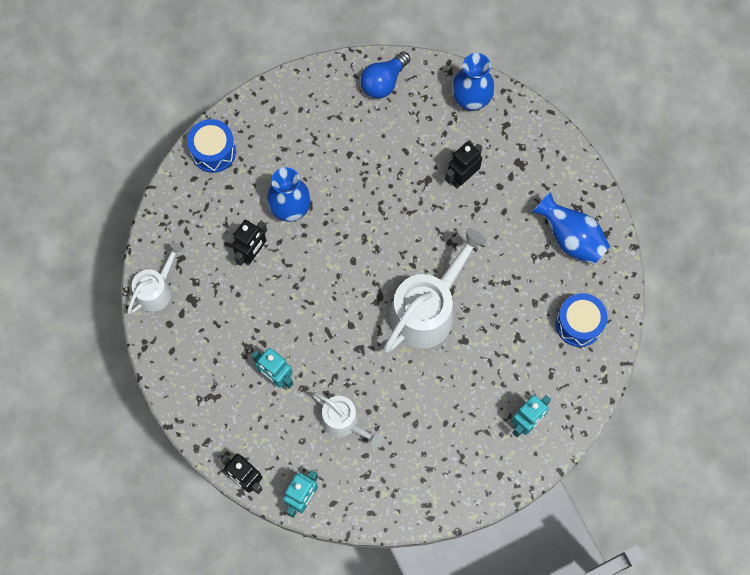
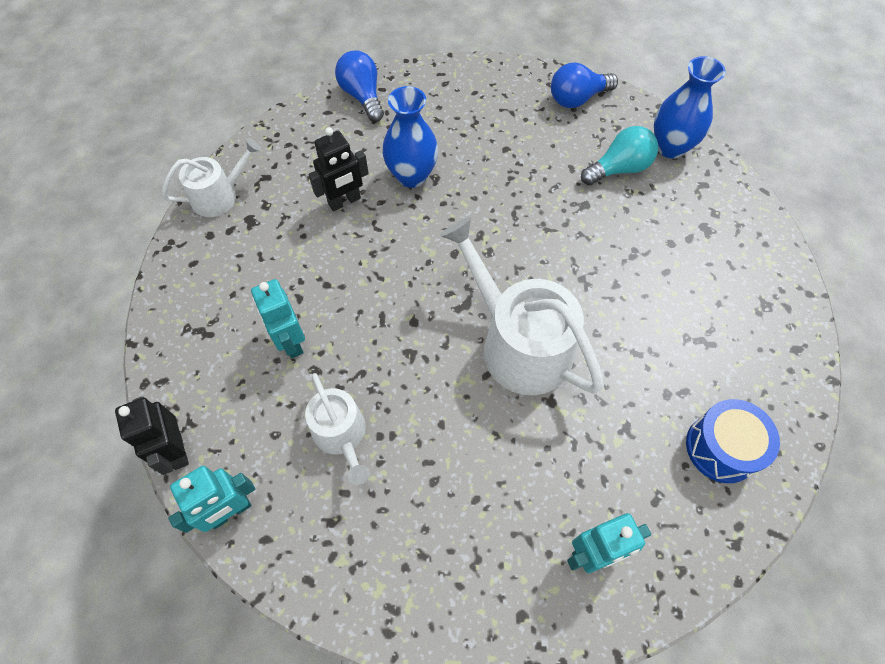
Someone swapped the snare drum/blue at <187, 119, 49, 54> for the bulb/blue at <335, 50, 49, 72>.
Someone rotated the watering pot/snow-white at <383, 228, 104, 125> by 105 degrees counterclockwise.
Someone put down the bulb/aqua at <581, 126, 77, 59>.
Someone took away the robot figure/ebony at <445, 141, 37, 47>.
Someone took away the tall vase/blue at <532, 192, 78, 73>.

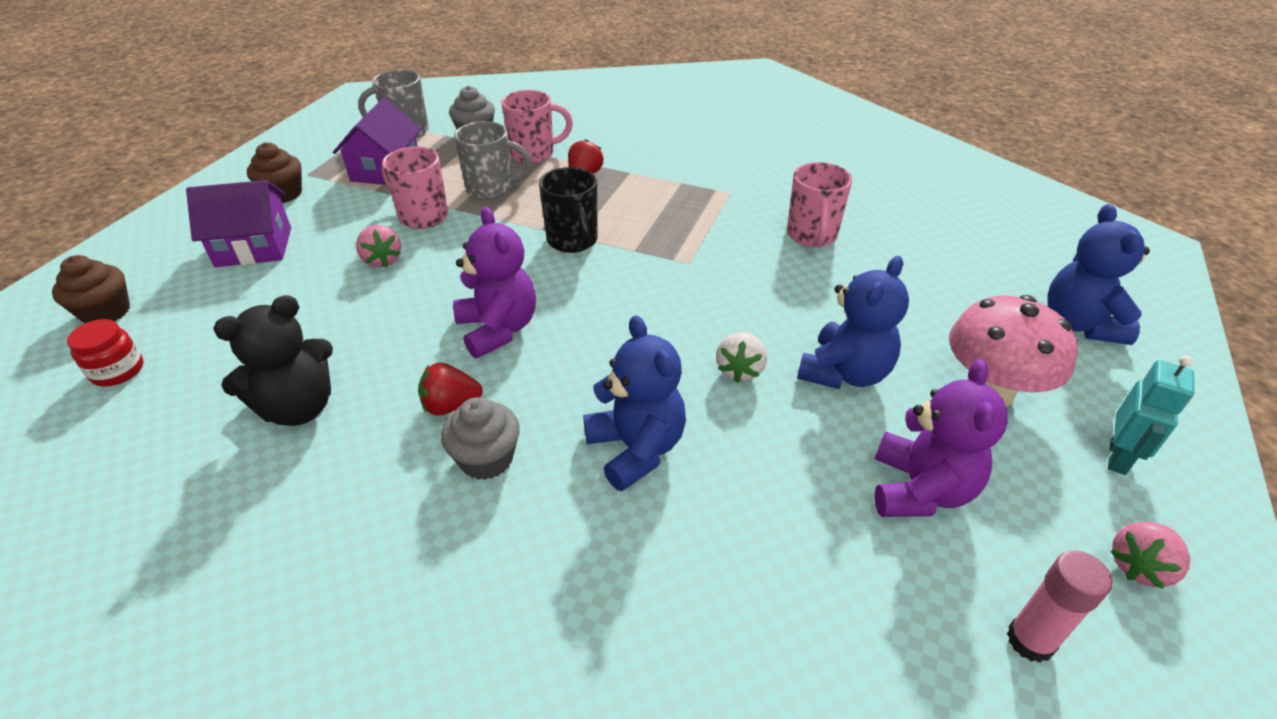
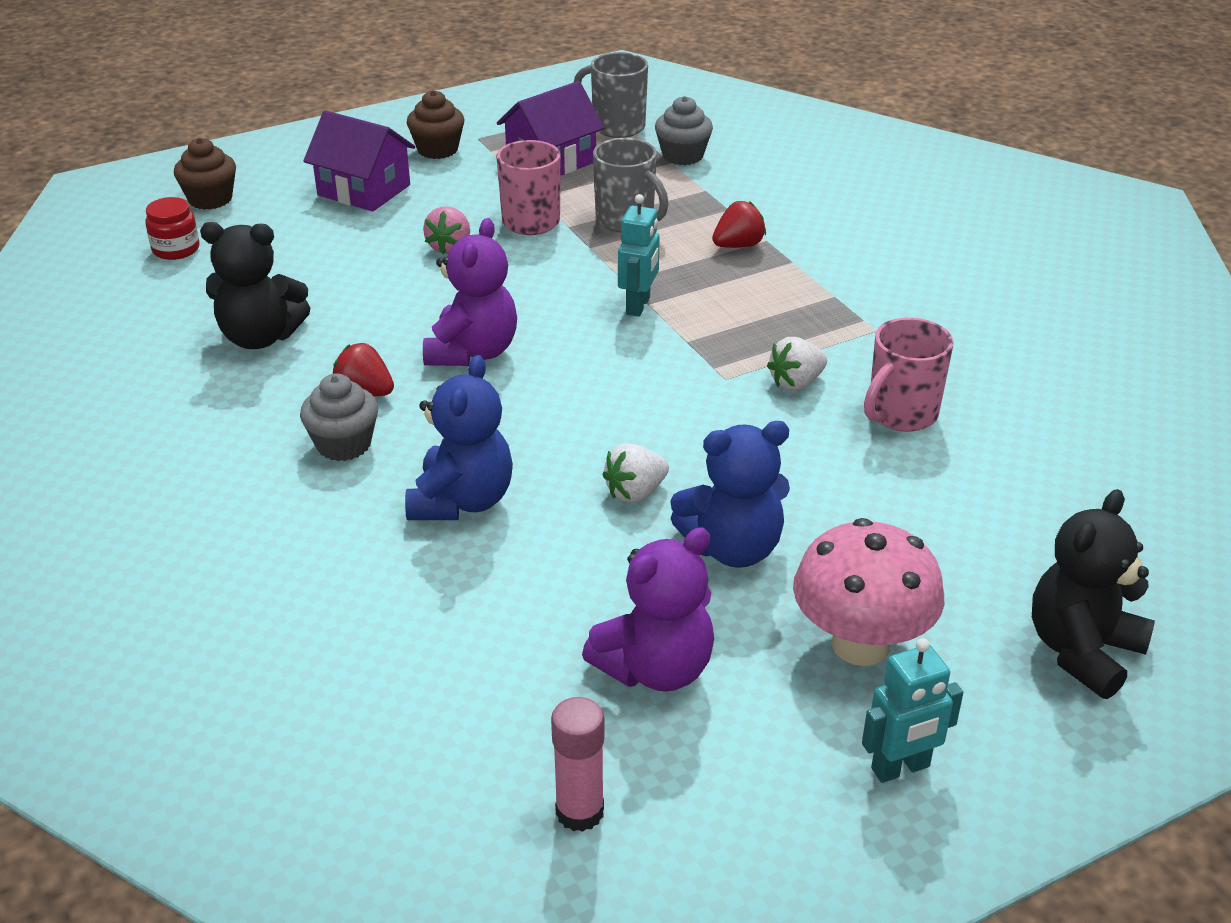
Someone swapped the tea mug/ebony at <539, 167, 59, 86> for the robot figure/aqua at <618, 194, 42, 123>.
Someone put down the strawberry/snow-white at <767, 337, 60, 54>.
Someone repainted the teddy/blue at <1047, 204, 103, 141>, which became the teddy/ebony at <1032, 489, 123, 210>.
Someone took away the tea mug/rose-pink at <502, 90, 71, 74>.
Someone took away the strawberry/rose-pink at <1110, 522, 80, 67>.

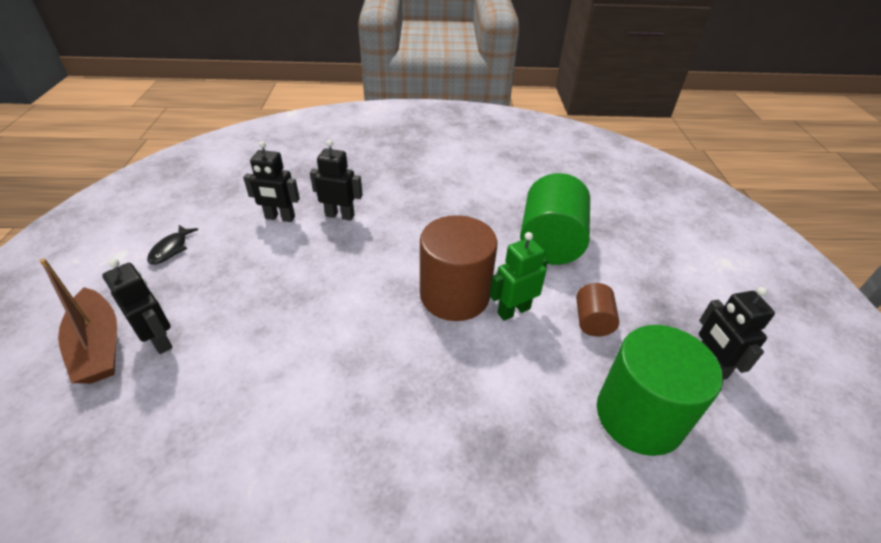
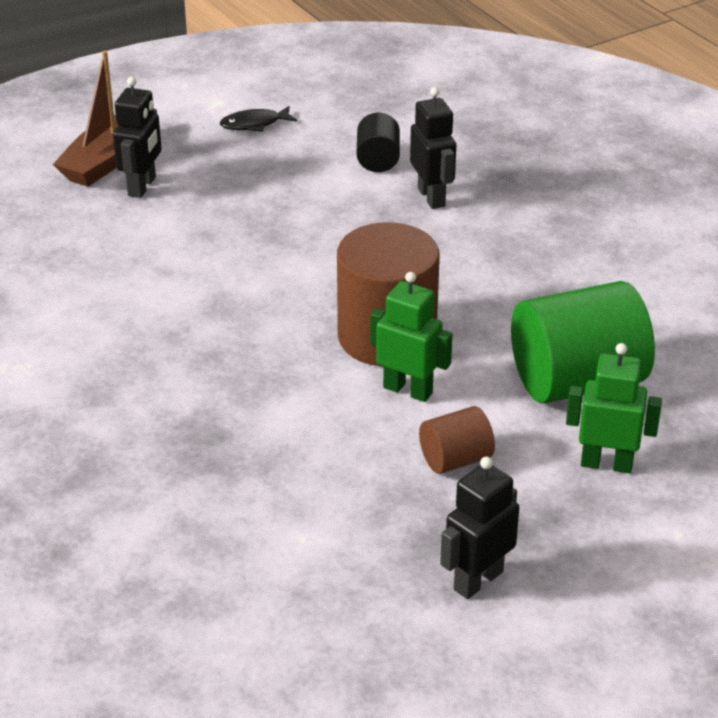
Someone swapped the robot figure/ebony at <243, 141, 57, 81> for the cylinder shape/ebony at <357, 113, 43, 59>.
Someone put down the robot figure/emerald at <566, 343, 96, 130>.
Someone took away the cylinder shape/emerald at <597, 325, 126, 131>.

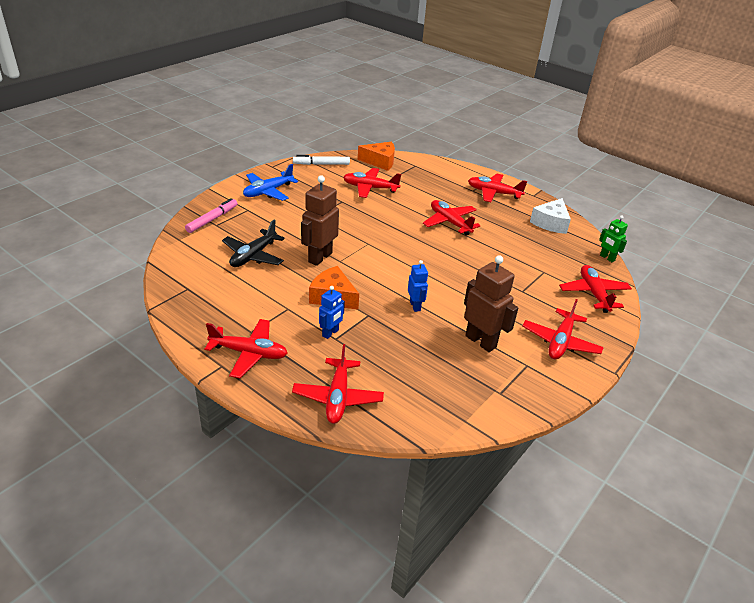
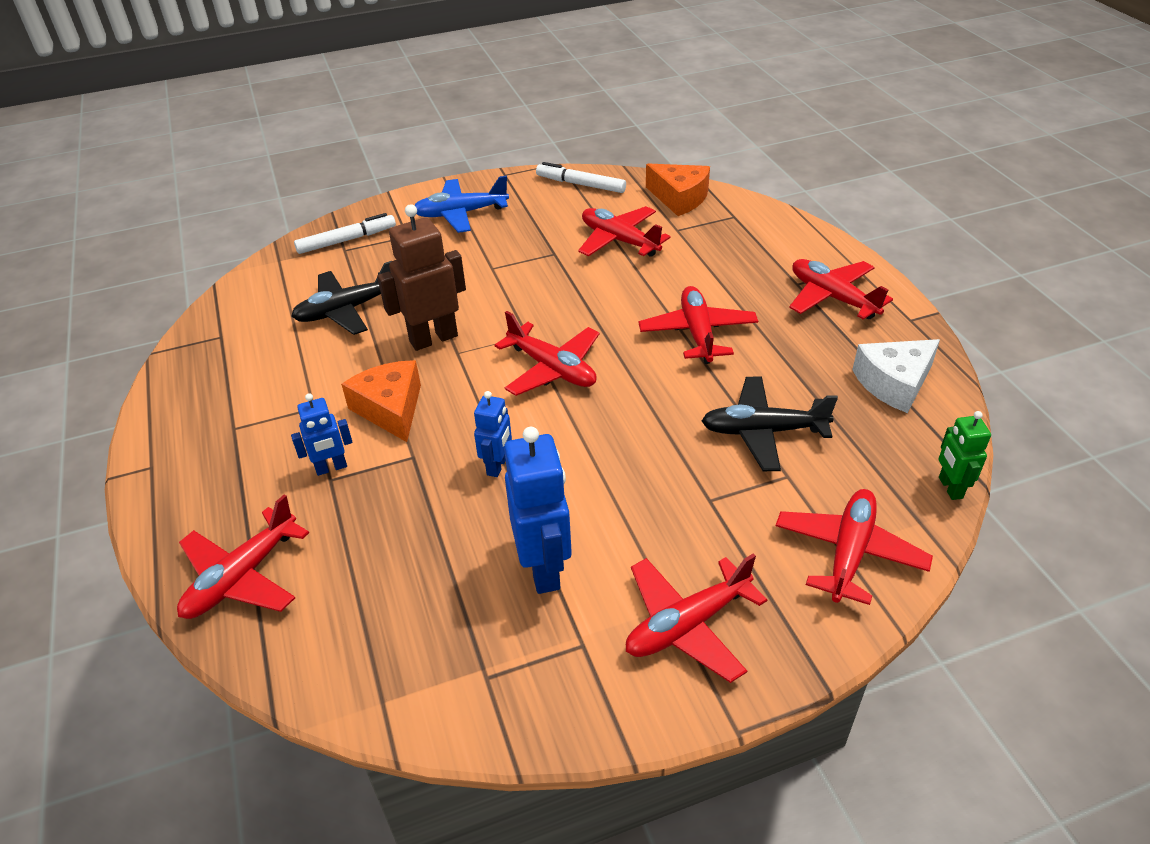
Someone repainted the marker pen/rose-pink at <185, 198, 53, 35>, which became the marker pen/snow-white at <294, 213, 102, 41>.
Someone carried the aeroplane/scarlet from <205, 319, 83, 59> to <494, 311, 106, 85>.
Someone repainted the robot figure/russet at <464, 255, 54, 97>, which became the robot figure/blue at <504, 427, 68, 167>.
Someone put down the aeroplane/ebony at <702, 376, 136, 95>.

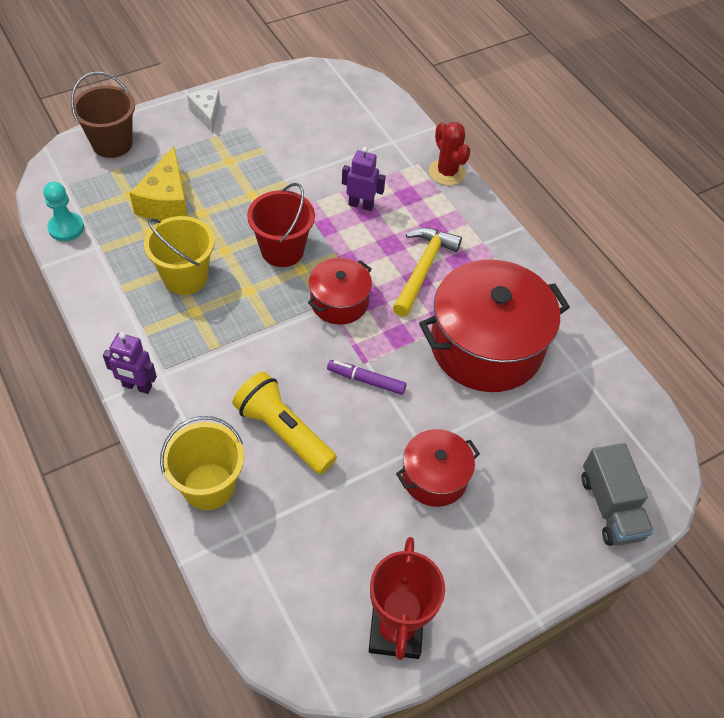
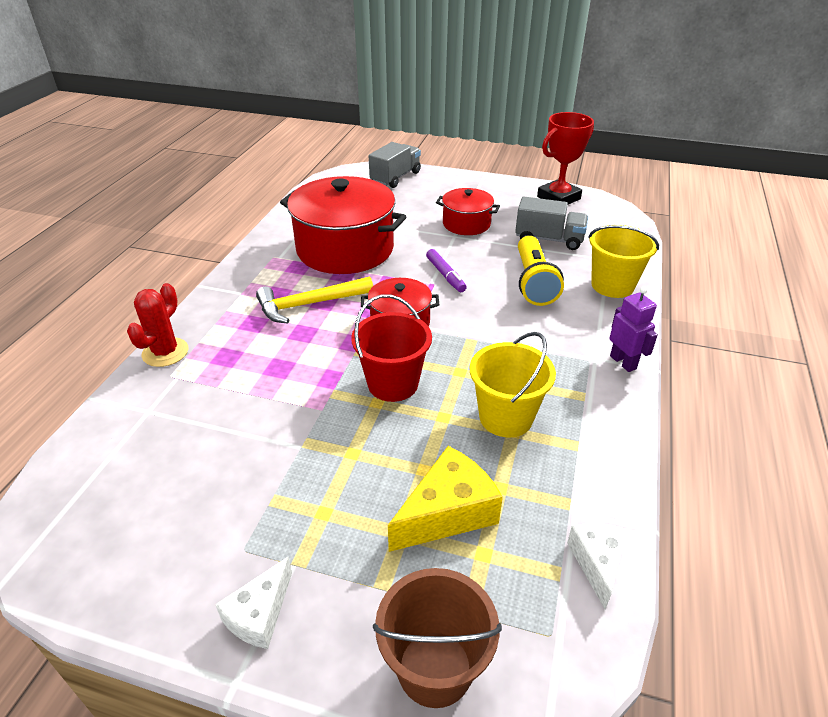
Someone put down the truck/gray at <515, 196, 73, 54>.
Someone swapped the chess pawn/aqua at <43, 182, 41, 59> for the cheese wedge/snow-white at <567, 523, 60, 86>.
Someone took away the robot figure/royal purple at <342, 147, 44, 64>.

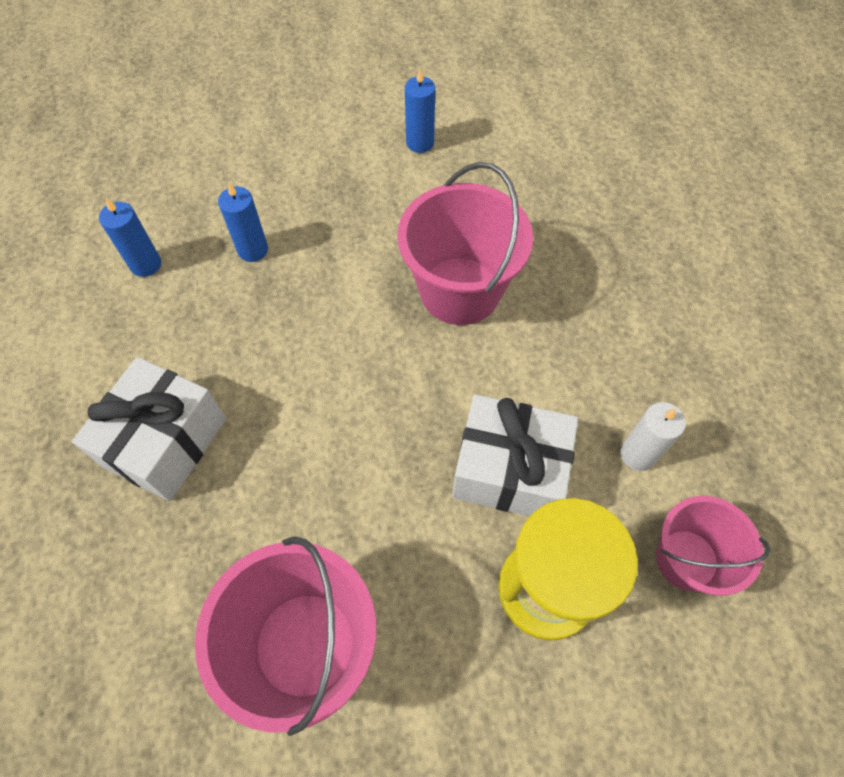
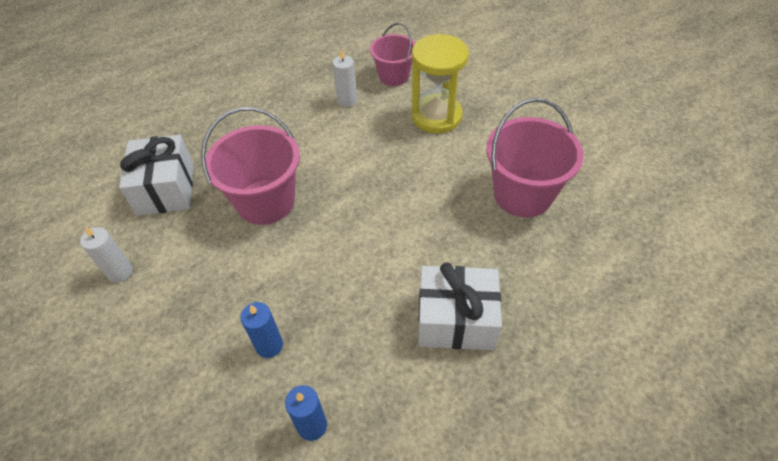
Someone repainted the pillar candle/blue at <405, 69, 30, 84>, which became the pillar candle/snow-white at <80, 227, 53, 56>.
Someone carried the wrapped gift/snow-white from <452, 395, 126, 121> to <119, 135, 75, 81>.

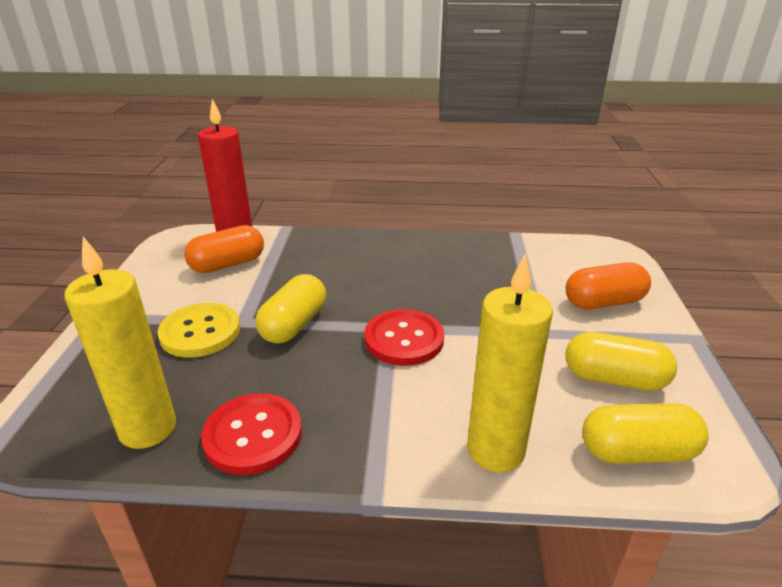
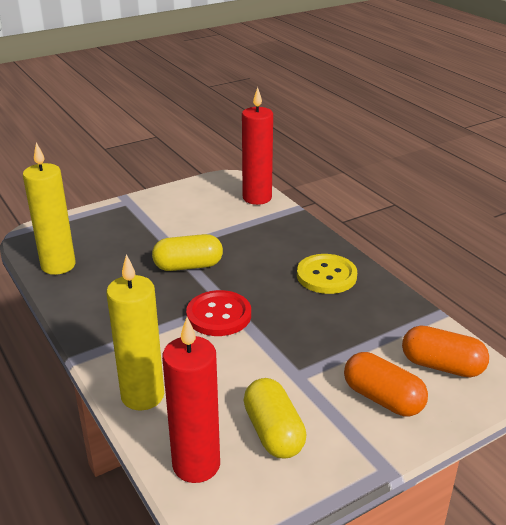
Someone swapped the pill/golden at <582, 403, 127, 61> for the pillar candle/scarlet at <162, 317, 58, 166>.
Someone carried the sewing button/golden from <157, 303, 83, 55> to <297, 254, 60, 40>.
Someone carried the pill/orange-coloured from <184, 225, 80, 48> to <402, 325, 87, 52>.
Someone took away the sewing button/scarlet at <201, 393, 101, 82>.

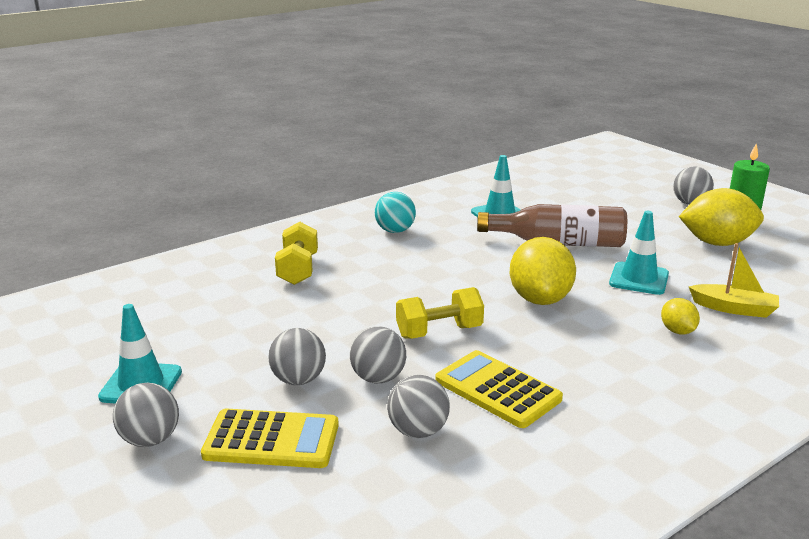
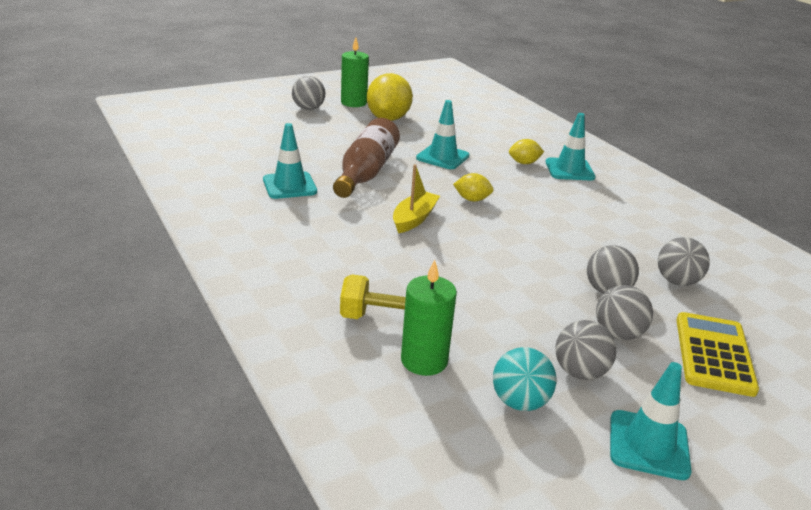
Someone carried the sailboat/golden from <689, 243, 90, 75> to <393, 164, 47, 69>.
Someone put down the pillar candle/emerald at <401, 260, 56, 116>.
Someone scaled the lemon/golden at <509, 237, 67, 68> by 0.50.
Someone carried the play ball/aqua from <375, 192, 41, 41> to <493, 347, 63, 64>.
Someone put down the road cone/aqua at <545, 113, 51, 68>.
Someone carried the play ball/gray from <113, 383, 66, 64> to <556, 320, 60, 60>.
Someone took away the free weight/golden at <396, 287, 88, 52>.
Someone took away the calculator/golden at <435, 350, 128, 78>.

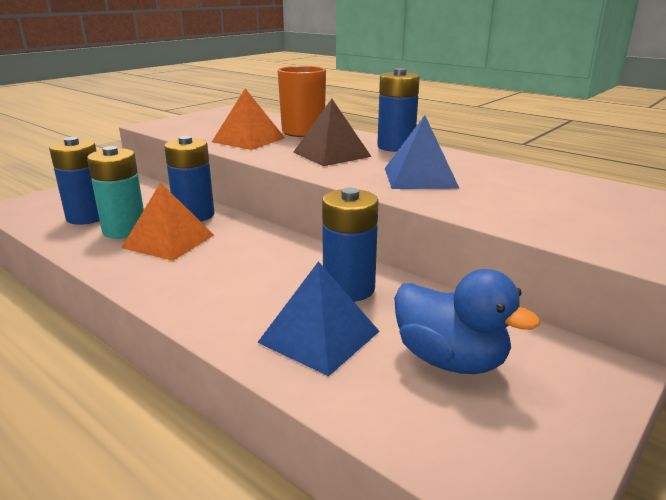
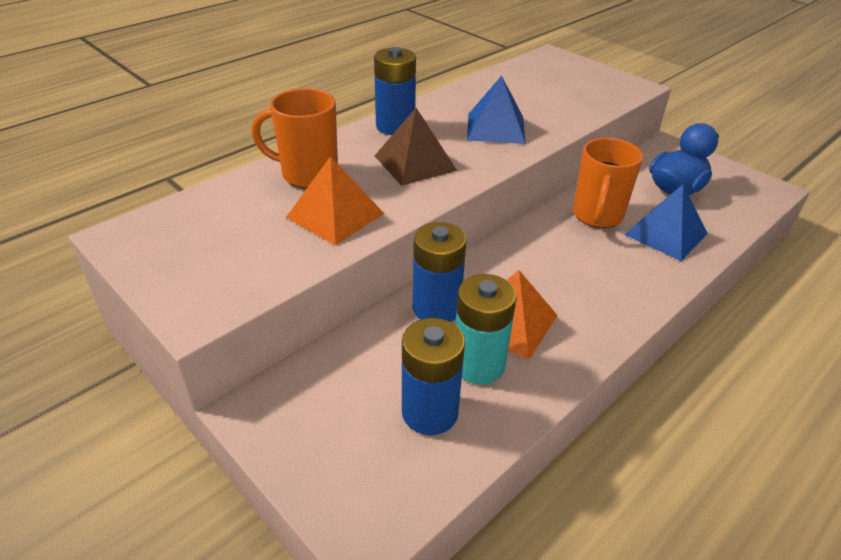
Someone swapped the power cell/blue at <322, 188, 57, 114> for the tea mug/orange-coloured at <573, 138, 70, 90>.

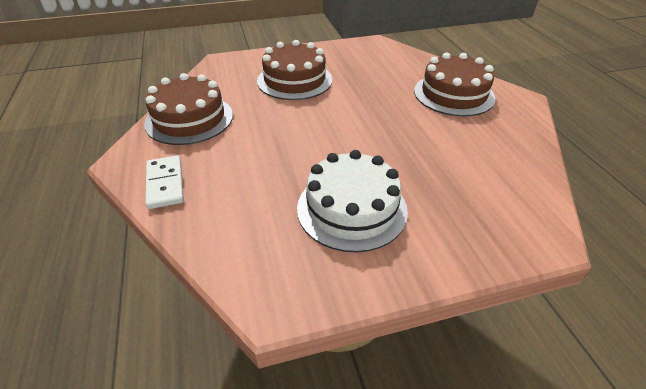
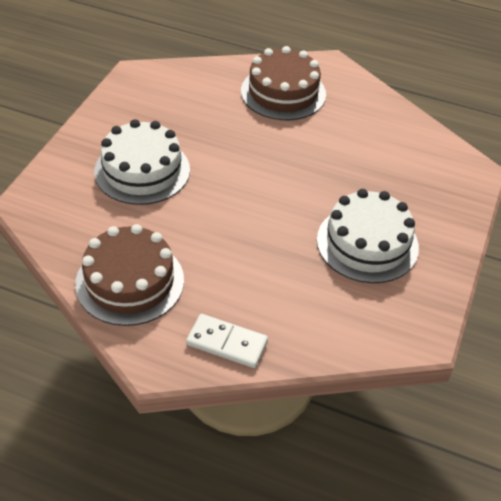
Someone repainted the gateau/russet at <257, 40, 75, 60>, which became the gateau/snow-white at <94, 119, 96, 86>.

